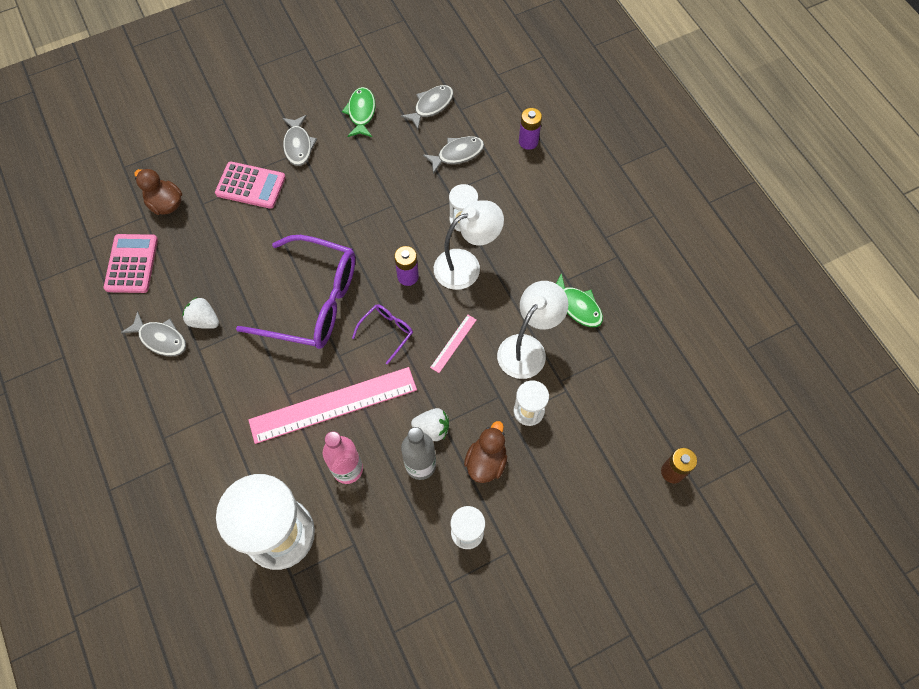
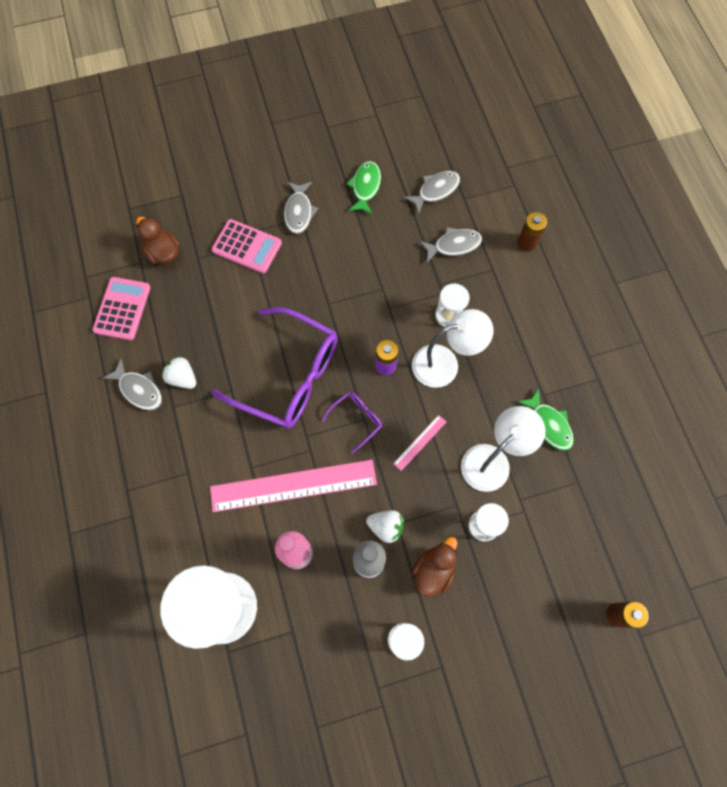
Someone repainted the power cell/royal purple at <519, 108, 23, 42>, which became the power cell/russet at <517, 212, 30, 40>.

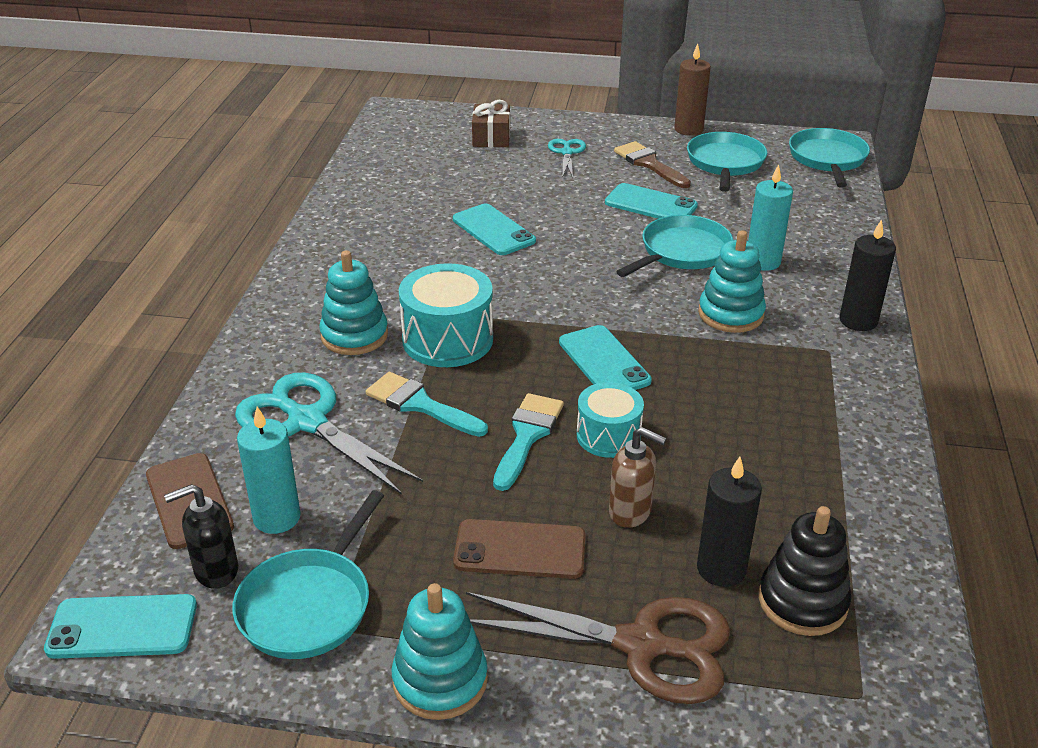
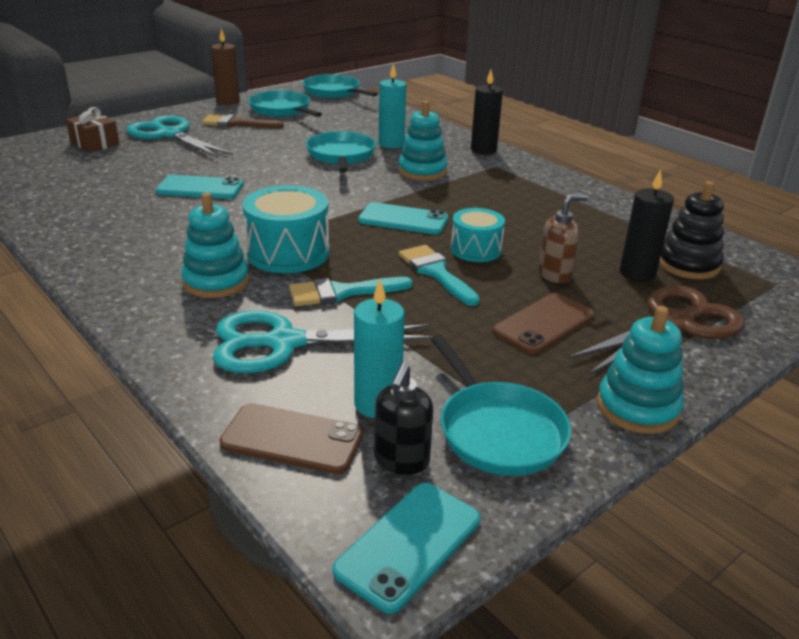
Someone scaled the shears/aqua at <548, 139, 38, 39> by 1.89.
Someone took away the mobile phone/aqua at <605, 183, 93, 36>.

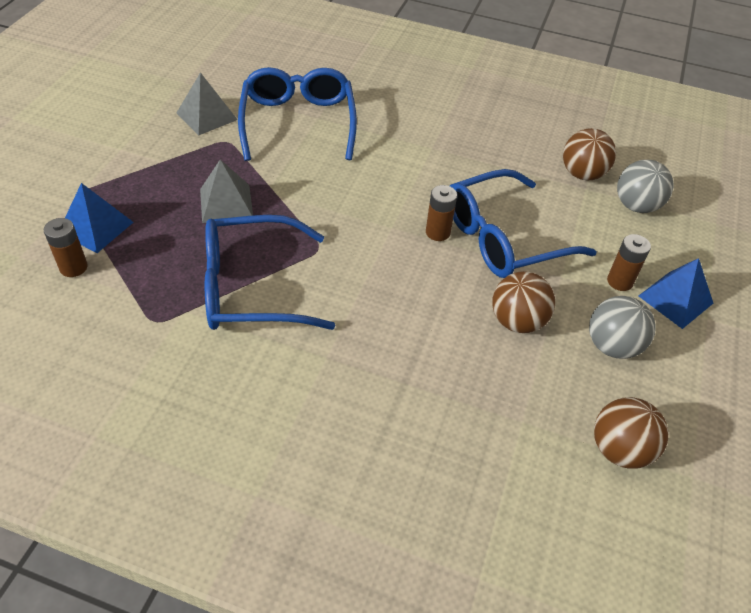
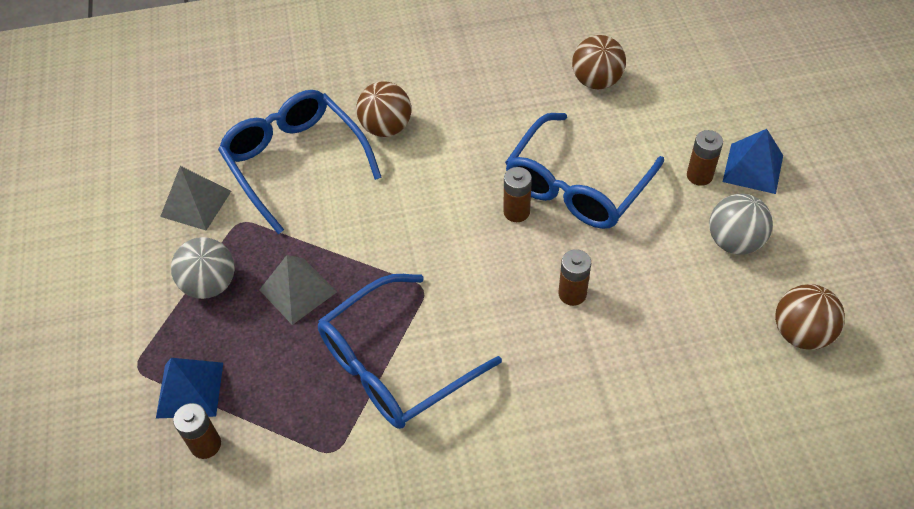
Someone carried the play ball/gray from <617, 160, 56, 53> to <171, 237, 64, 62>.
Someone carried the play ball/russet from <492, 271, 63, 62> to <356, 81, 55, 56>.
Someone put down the power cell/russet at <558, 249, 33, 57>.

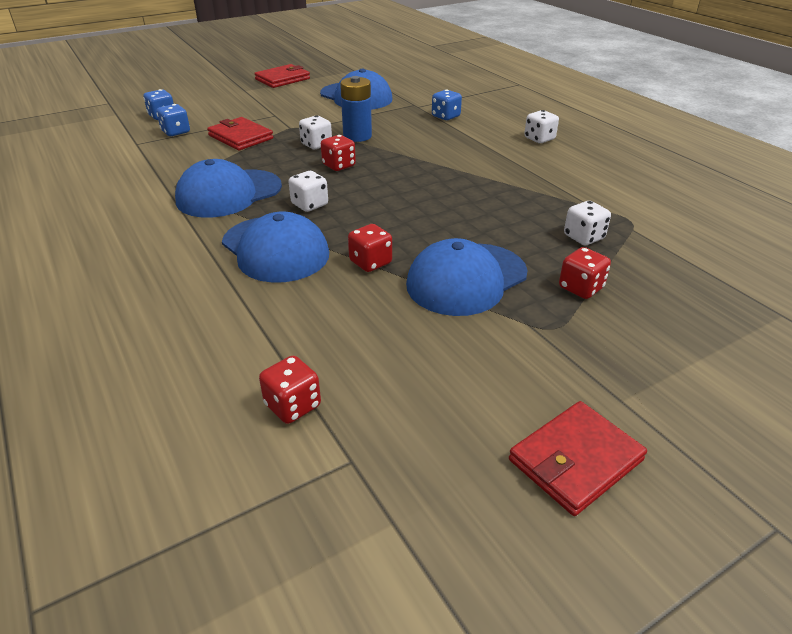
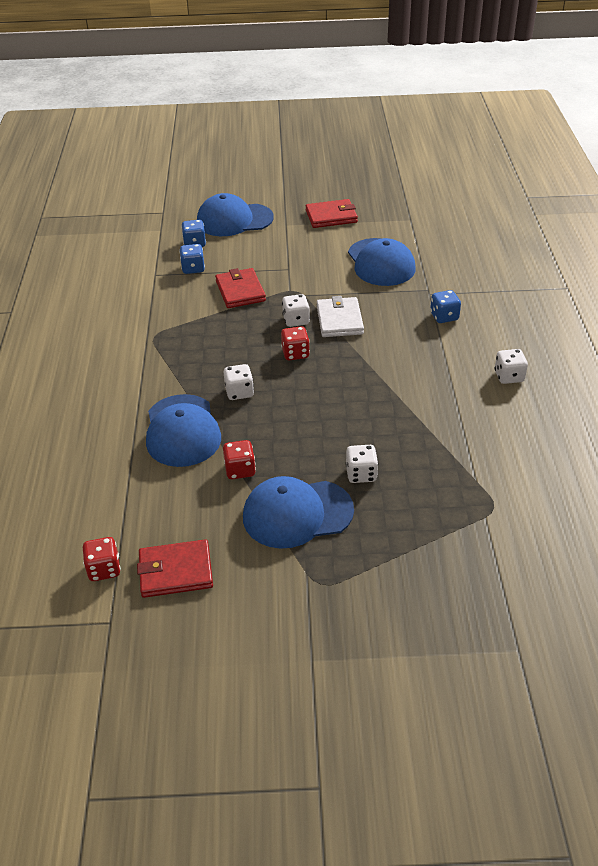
Someone carried the billfold/scarlet from <509, 401, 138, 115> to <137, 539, 76, 59>.
Someone carried the cap/blue from <175, 159, 107, 59> to <197, 193, 77, 43>.
Someone swapped the power cell/blue at <340, 76, 32, 66> for the billfold/snow-white at <317, 296, 47, 41>.
Someone carried the game die/snow-white from <564, 201, 47, 44> to <346, 445, 32, 38>.
Someone took away the game die/scarlet at <559, 247, 52, 52>.

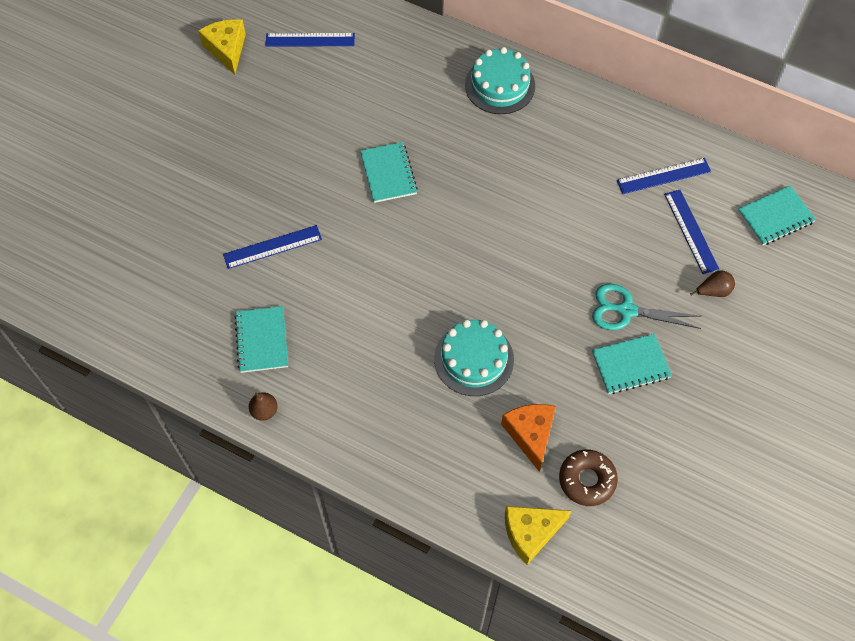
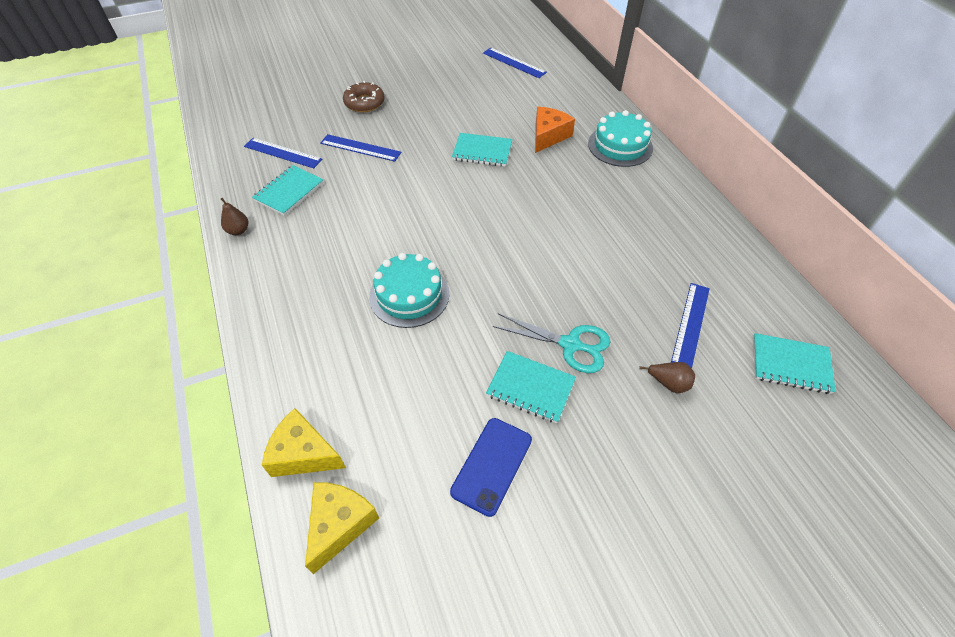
Someone carried the measuring stick/blue from <617, 158, 94, 36> to <244, 138, 78, 30>.
Someone carried the cheese wedge/golden from <198, 19, 48, 55> to <305, 482, 74, 92>.
Someone carried the glazed donut/russet from <559, 450, 59, 56> to <343, 81, 42, 31>.
Someone put down the mobile phone/blue at <450, 418, 82, 99>.
Someone rotated the notebook/aqua at <360, 142, 58, 61> by 75 degrees clockwise.
Someone rotated the shears/aqua at <592, 284, 109, 46> by 150 degrees clockwise.
Someone carried the cheese wedge/orange-coloured from <501, 404, 55, 68> to <535, 107, 40, 46>.

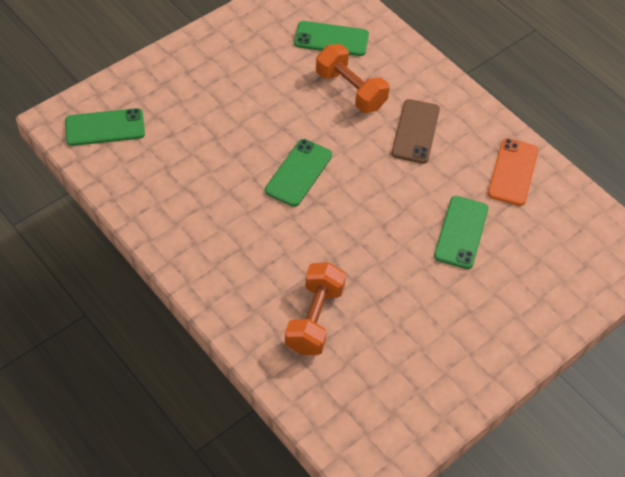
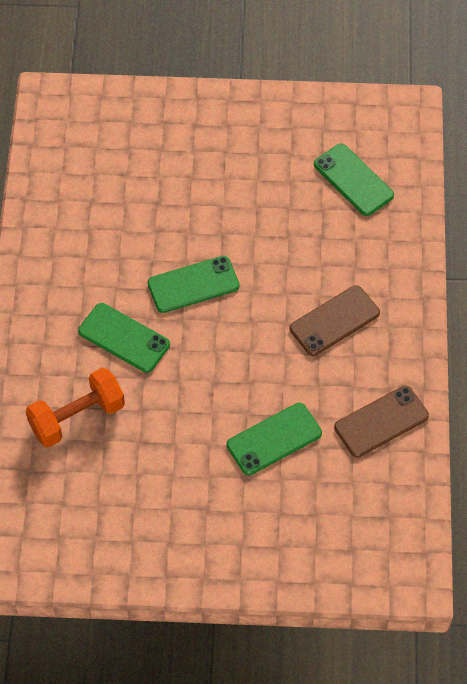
Someone carried the mobile phone/emerald from <65, 108, 80, 38> to <78, 303, 92, 70>.
Someone repainted the mobile phone/orange-coloured at <488, 138, 51, 68>, which became the mobile phone/russet at <334, 385, 95, 73>.
Someone took away the free weight/orange-coloured at <316, 44, 73, 69>.

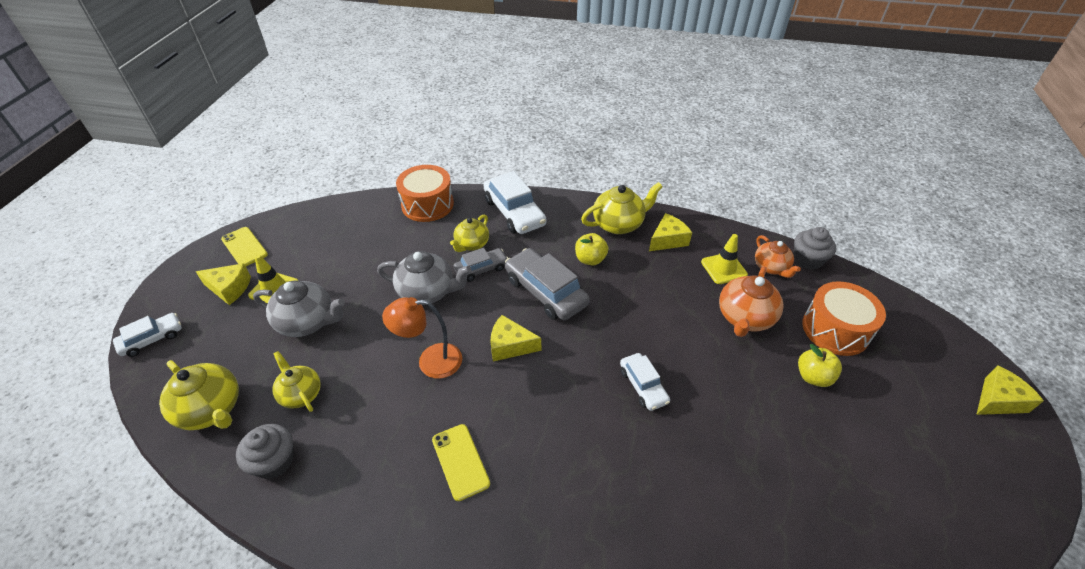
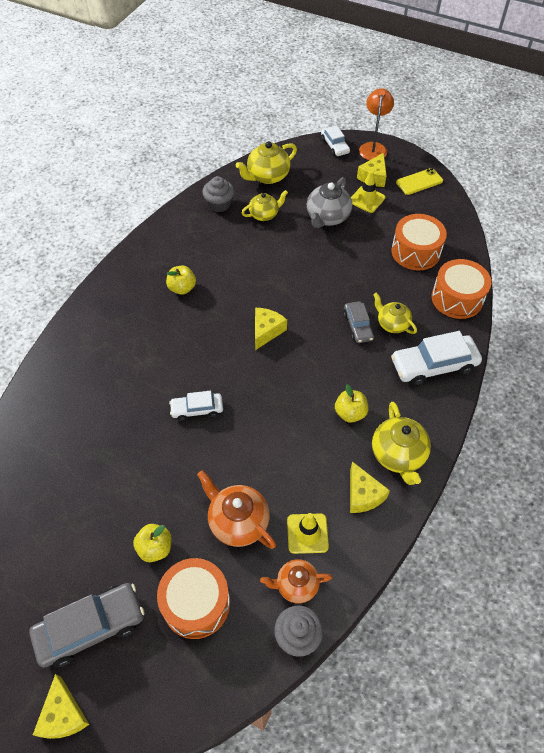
Someone carried the automobile/gray from <505, 248, 85, 72> to <29, 583, 116, 85>.
Someone swapped the mobile phone/golden at <432, 424, 58, 77> for the toy apple/golden at <166, 266, 30, 29>.
Someone carried the reading lamp/orange-coloured from <382, 297, 80, 82> to <359, 88, 35, 72>.
Someone put down the snare drum/orange-coloured at <391, 214, 56, 57>.
Someone took away the china teapot/gray at <377, 251, 95, 54>.

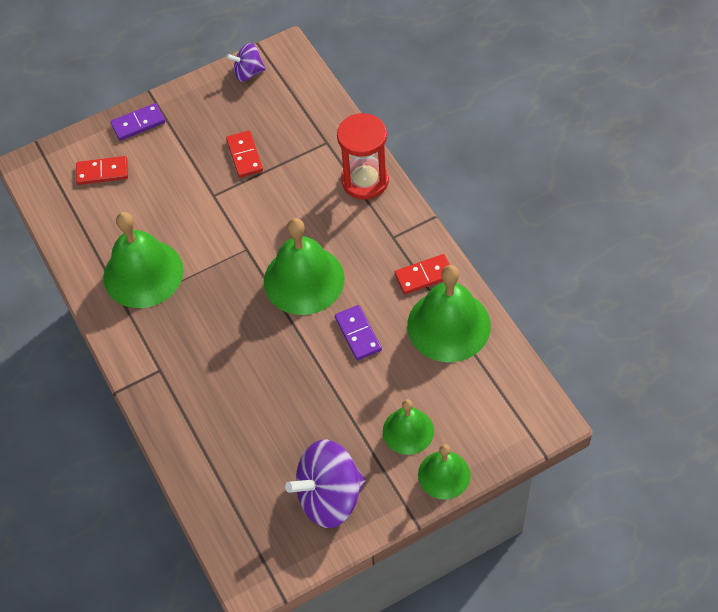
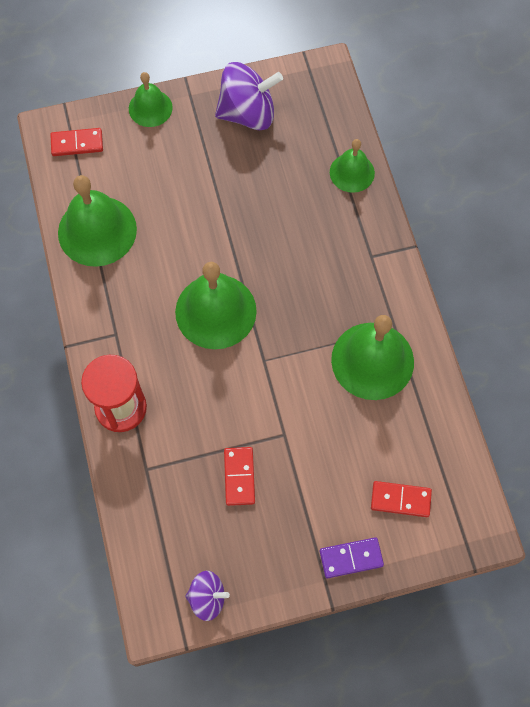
Someone carried the domino/scarlet from <395, 254, 55, 40> to <50, 128, 53, 28>.
Someone carried the school bell/emerald from <383, 399, 51, 56> to <330, 139, 45, 54>.
Someone took away the domino/royal purple at <335, 305, 47, 55>.

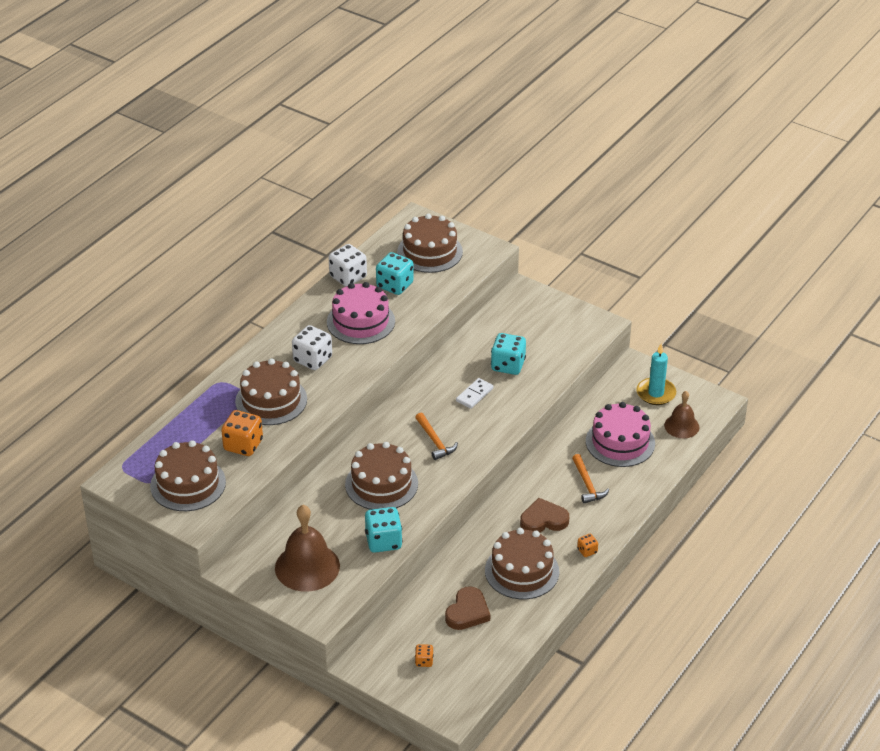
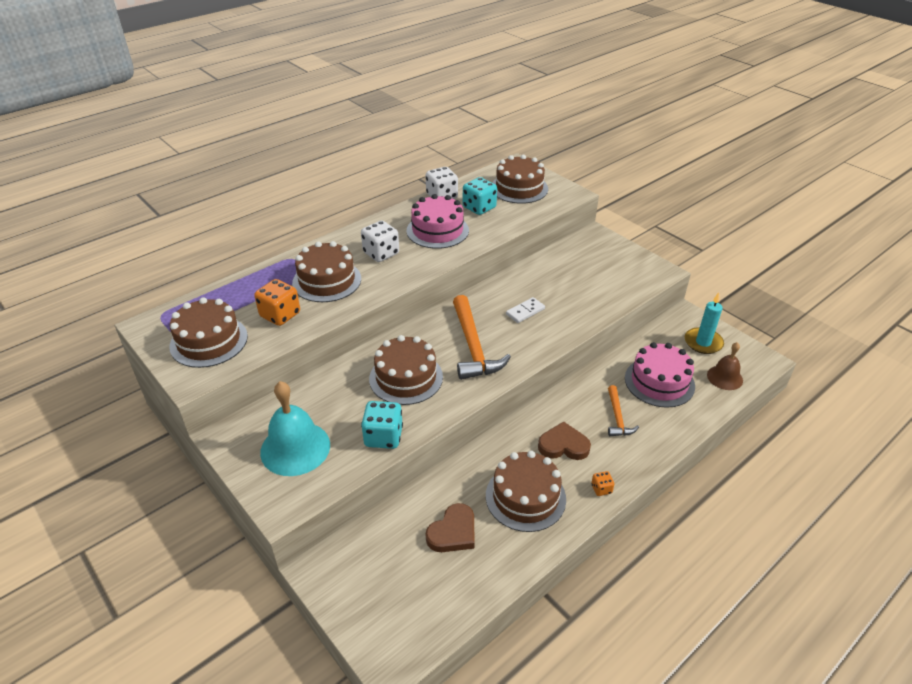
Someone repainted the school bell/russet at <275, 505, 65, 87>, which became the school bell/aqua at <260, 381, 70, 95>.
Someone scaled the carpenter's hammer/orange-coloured at <415, 413, 43, 47> by 1.82.
Someone took away the game die/orange-coloured at <415, 644, 19, 23>.
Someone took away the game die/aqua at <491, 333, 35, 42>.

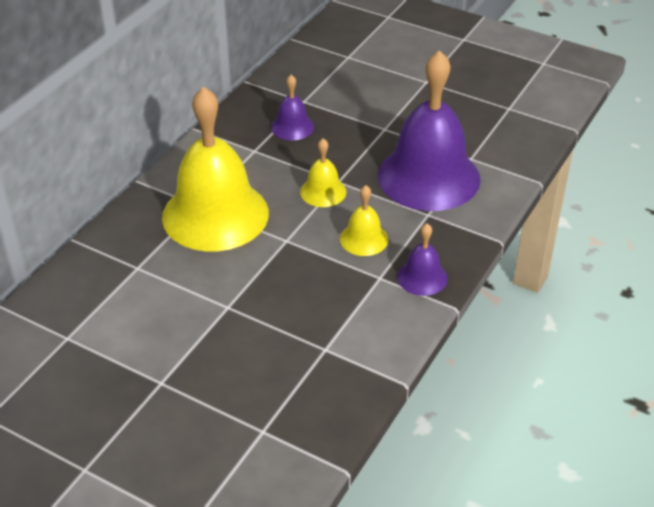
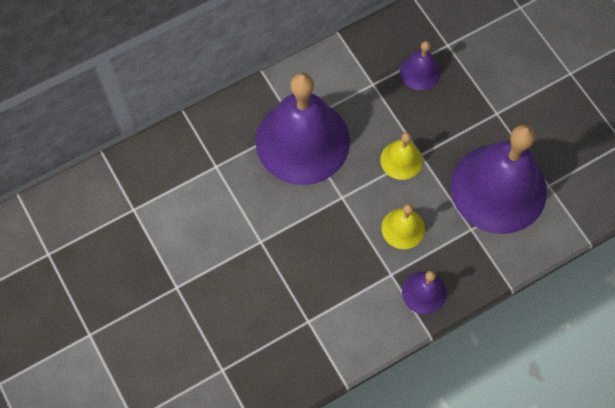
Someone repainted the school bell/golden at <162, 86, 107, 165>, which became the school bell/royal purple at <256, 73, 94, 112>.

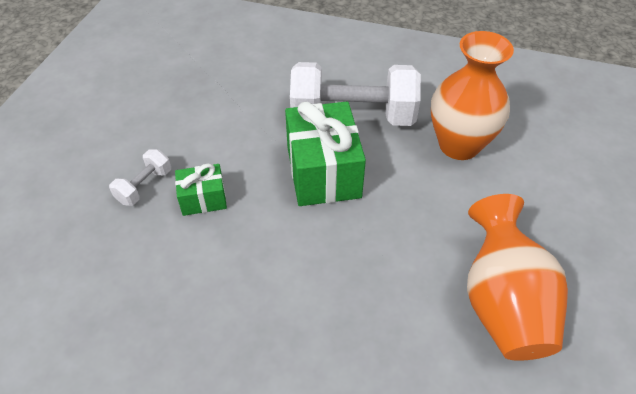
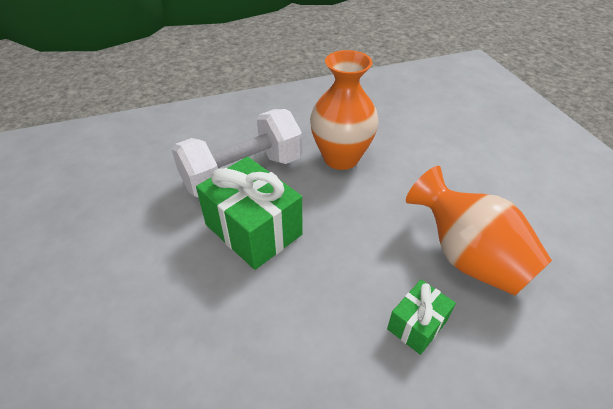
Someone carried the wrapped gift/emerald from <175, 163, 52, 53> to <387, 280, 69, 75>.
Someone took away the free weight/snow-white at <109, 150, 62, 56>.

